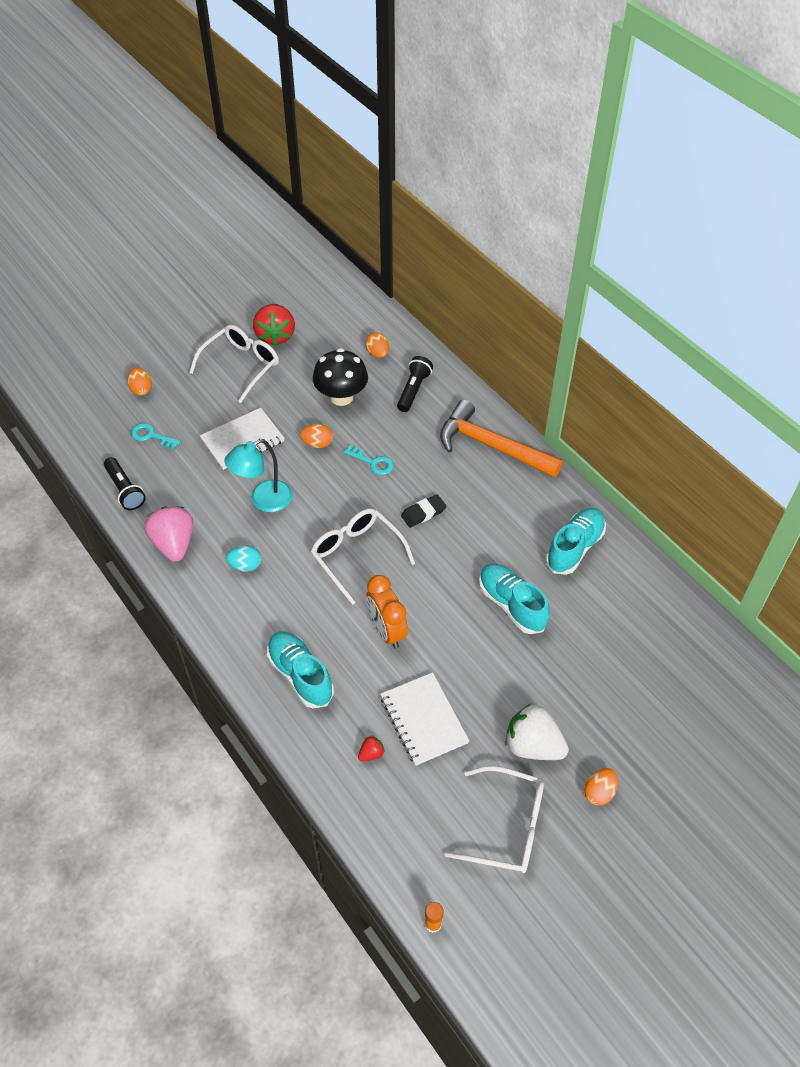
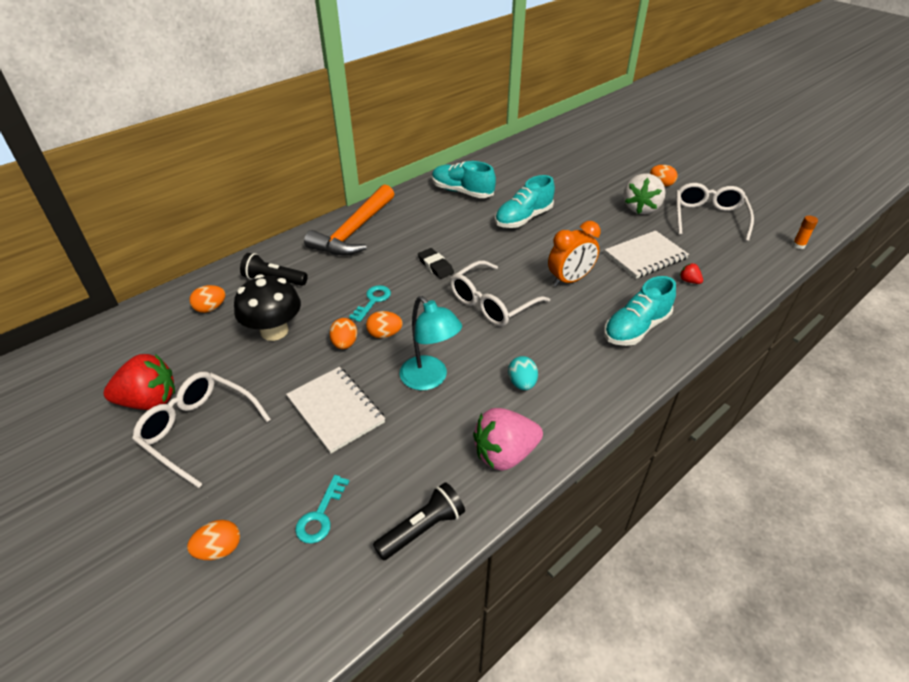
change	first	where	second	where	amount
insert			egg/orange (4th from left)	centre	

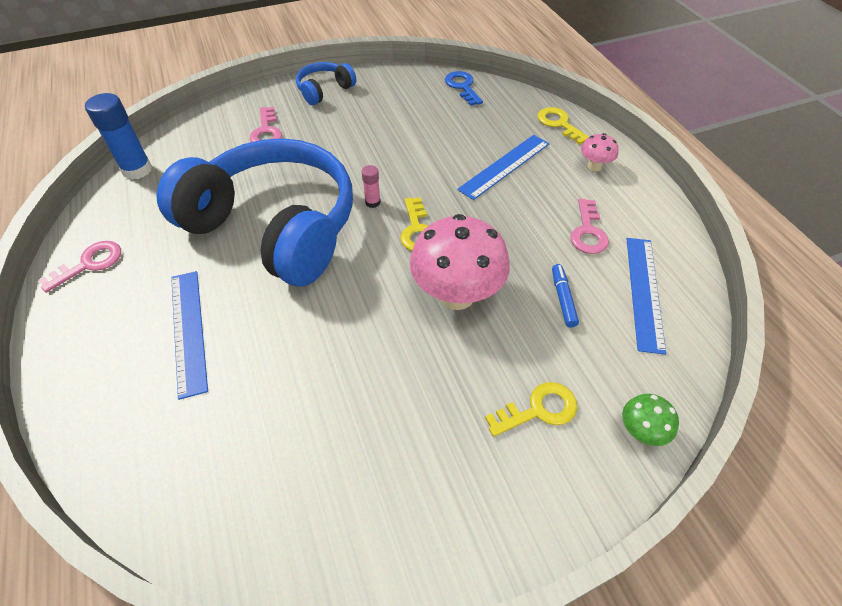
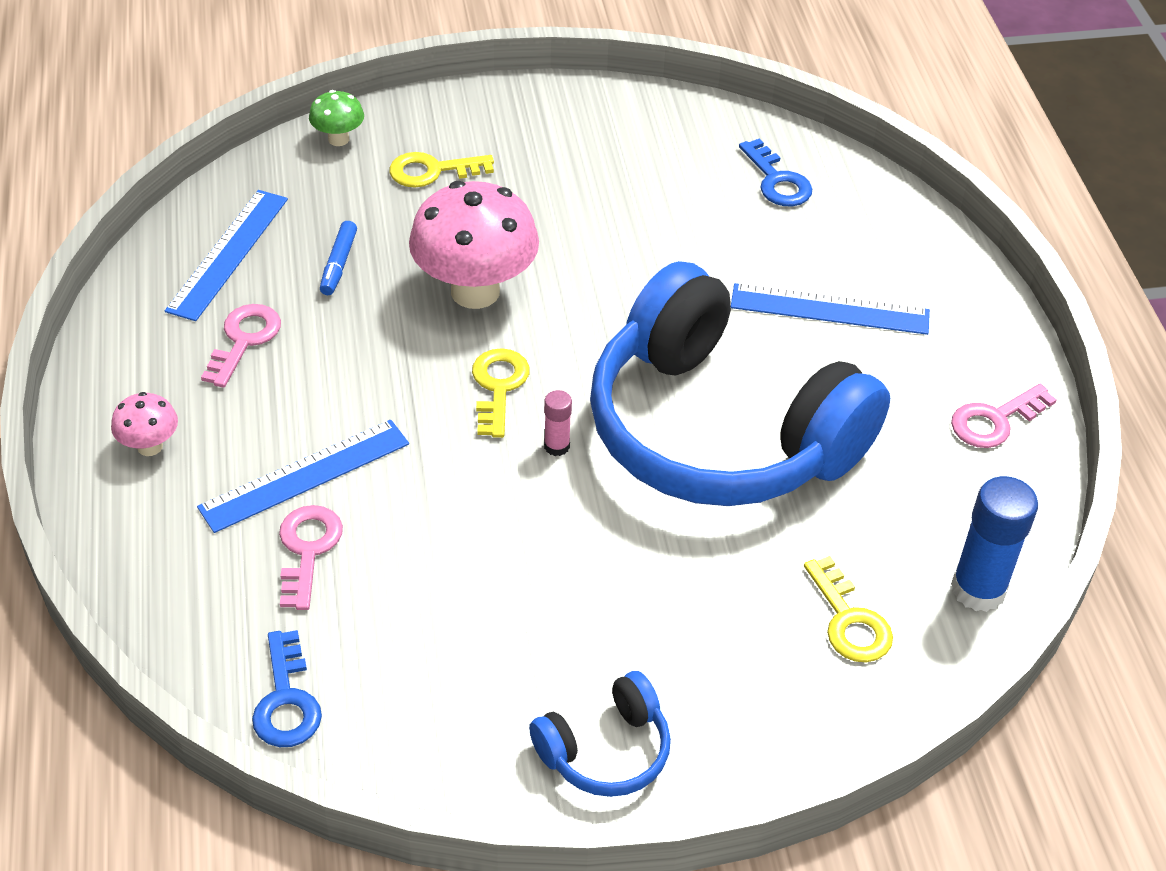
change	first	where	second	where	amount
move	key/pink (2nd from left)	top left		middle left	
rotate	ruler/blue (1st from left in the first image)	middle left	ruler/blue (3rd from left)	middle right	75 degrees counterclockwise
insert			key/blue (2nd from left)	top centre	
move	key/yellow (3rd from left)	top right		bottom right	

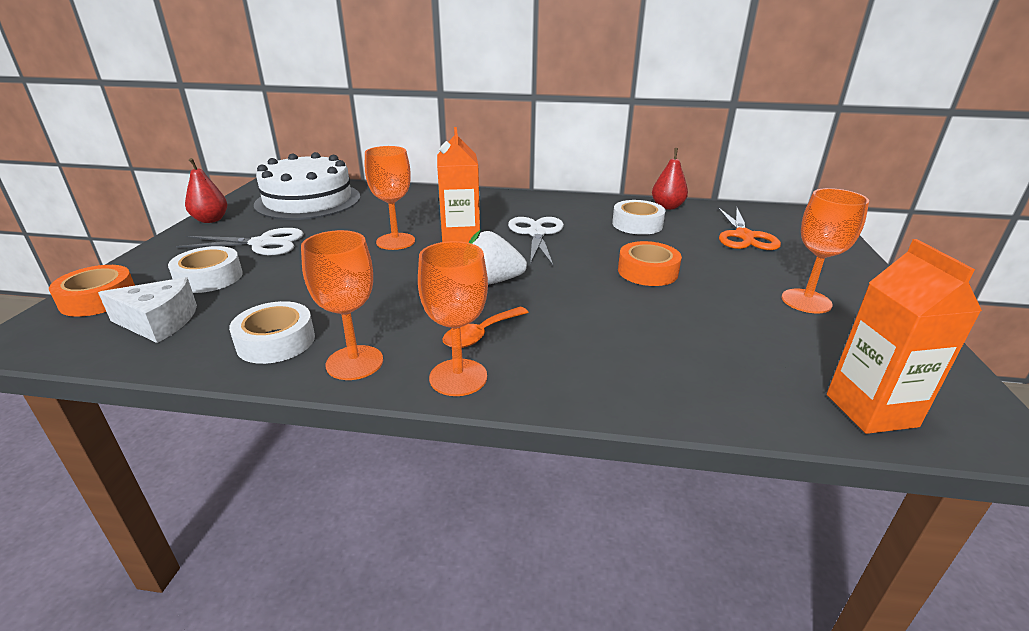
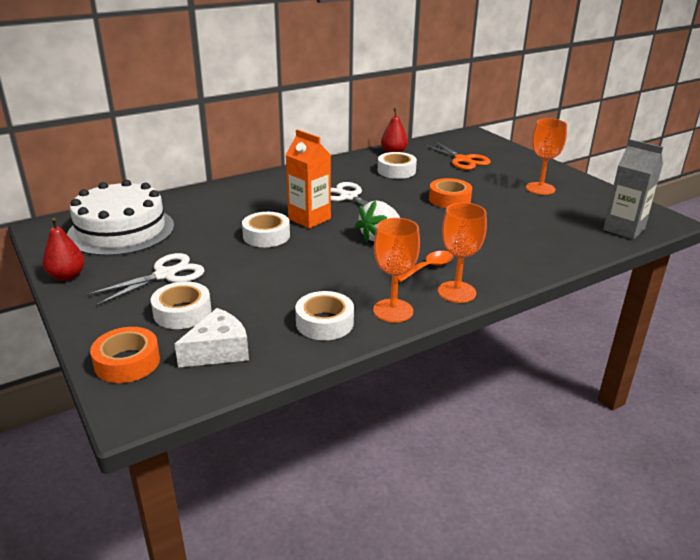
change	first	where	second	where	amount
replace	goblet/orange (2nd from left)	top centre	tape/white (2nd from left)	centre	
rotate	spoon/orange	centre		centre	135 degrees counterclockwise
recolor	carton/orange (2nd from left)	middle right	carton/grey	middle right	

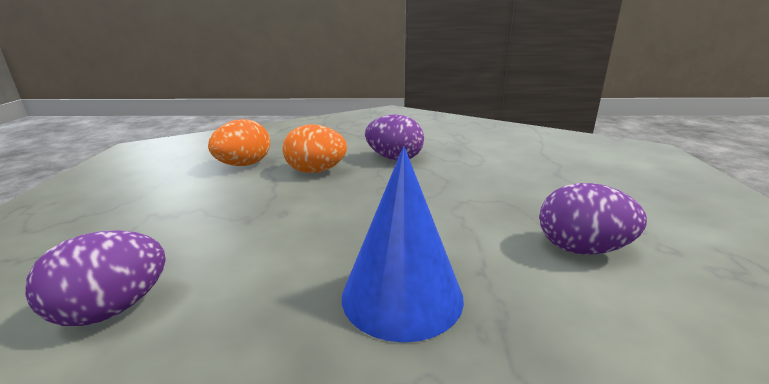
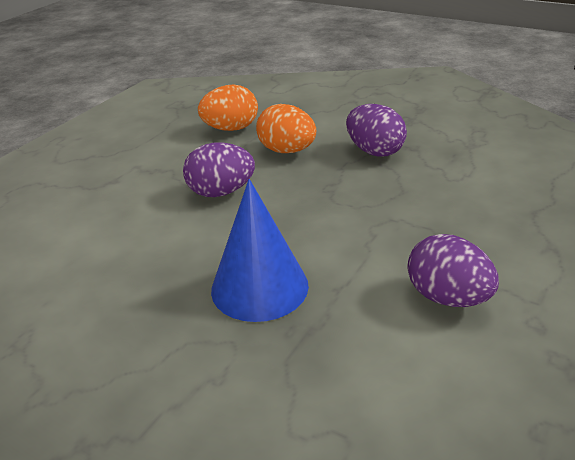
change	first	where	second	where	amount
move	egg/purple (1st from left)	bottom left		centre	

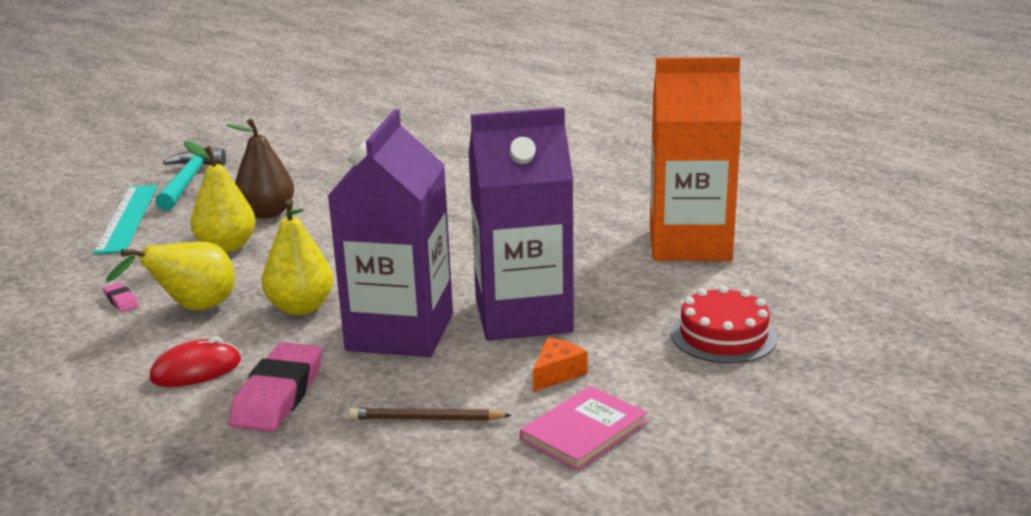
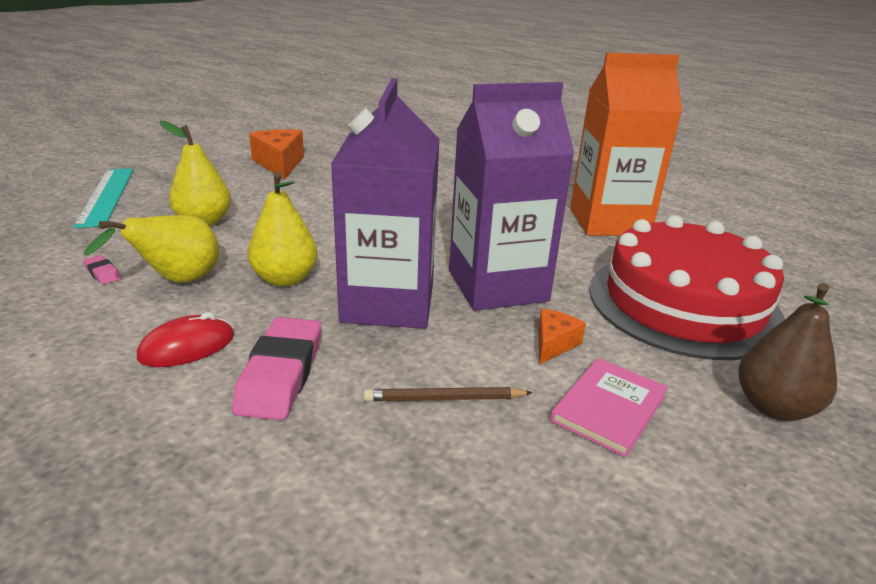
change	first	where	second	where	amount
insert			cheese/orange (1st from left)	top left	
resize	cake/red	middle right		middle right	x1.97
move	pear/brown	top left		middle right	
delete	hammer/turquoise	middle left			

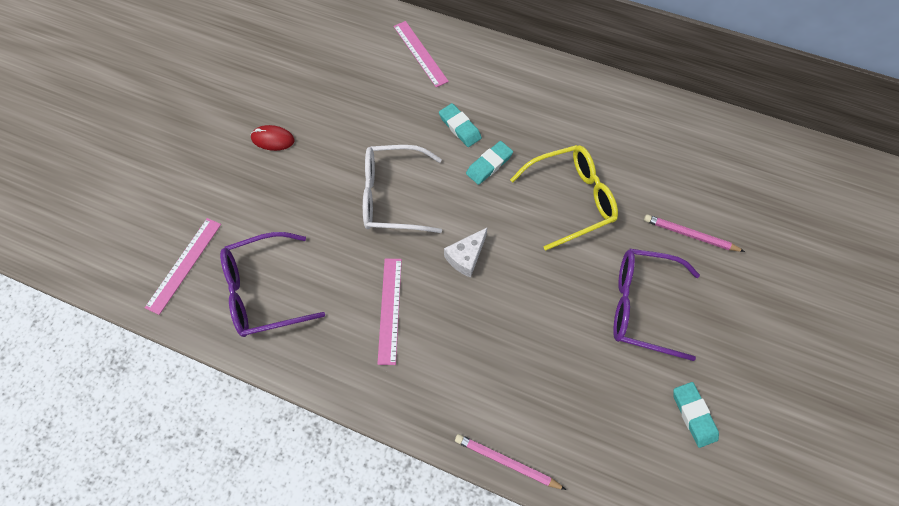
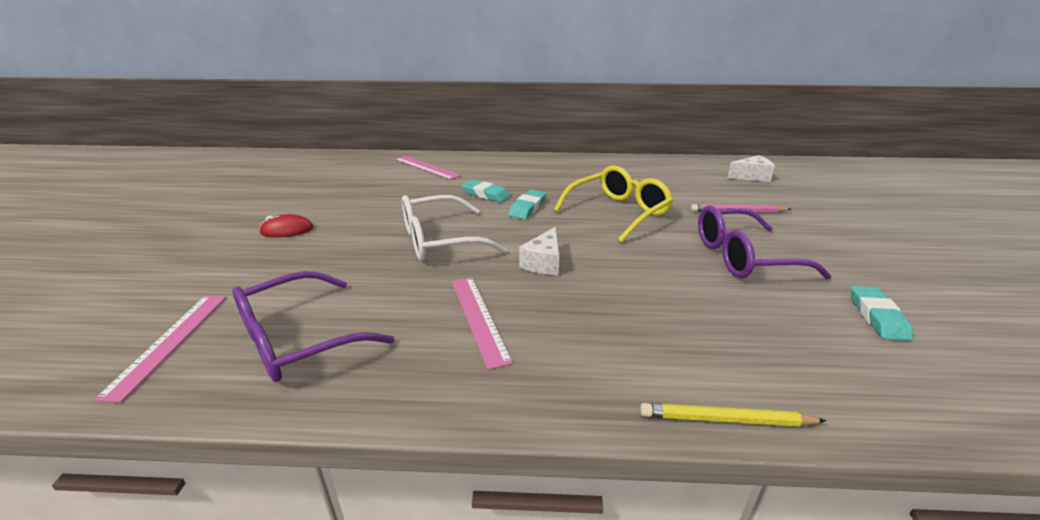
change	first	where	second	where	amount
recolor	pencil/pink (1st from left)	bottom centre	pencil/yellow	bottom right	
insert			cheese/white (2nd from left)	top right	
rotate	eraser/turquoise (3rd from left)	bottom right		middle right	45 degrees clockwise

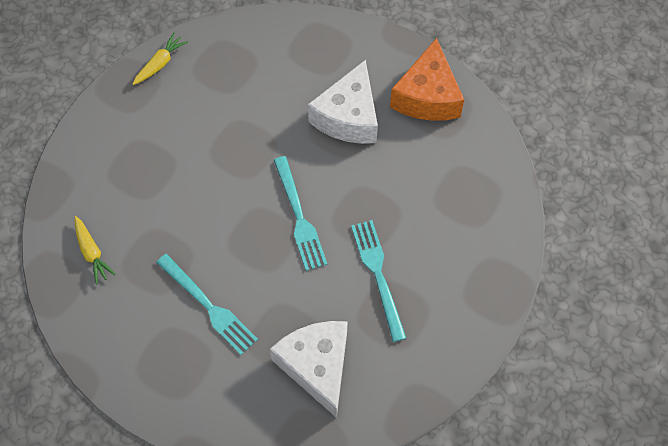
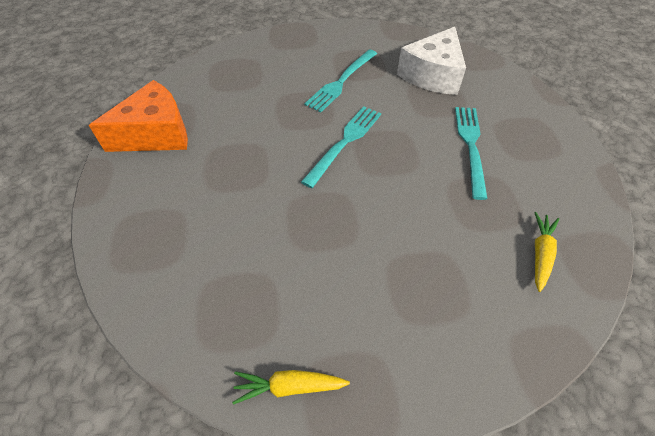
change	first	where	second	where	amount
delete	cheese/white (2nd from left)	top centre			

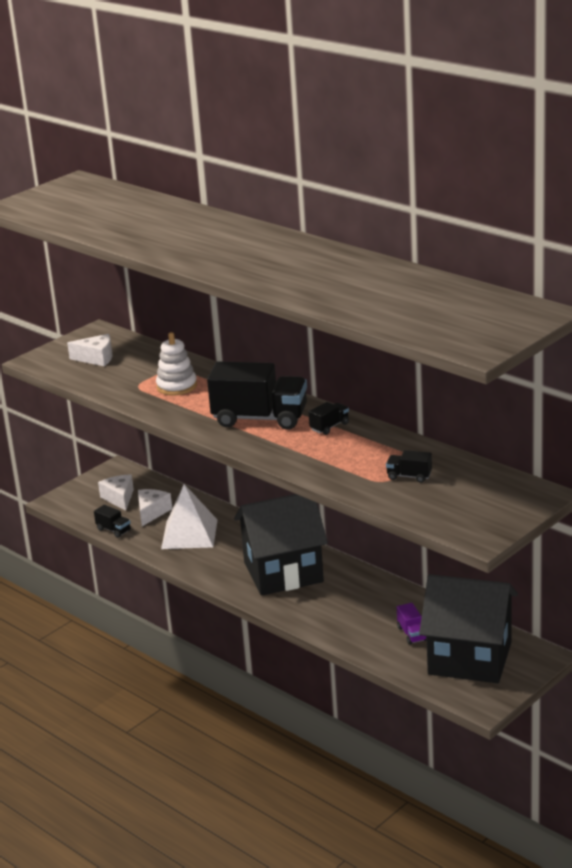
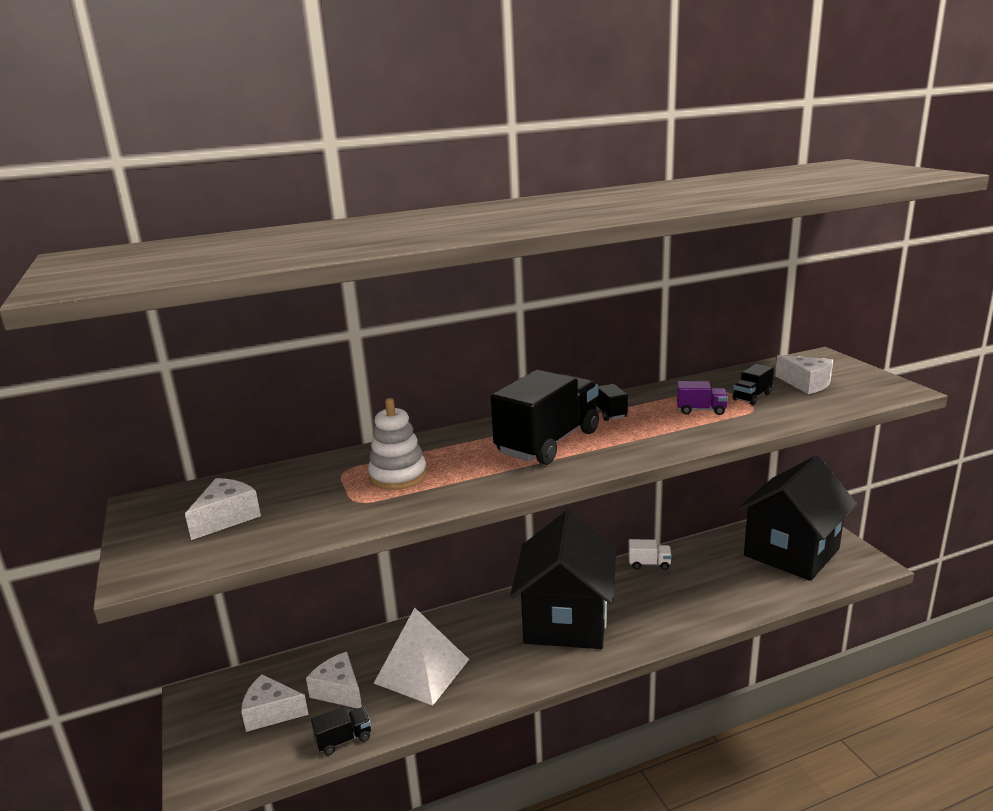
change	first	where	second	where	amount
insert			truck/white	bottom centre	
move	truck/purple	bottom right		middle right	
insert			cheese/white (4th from left)	middle right	

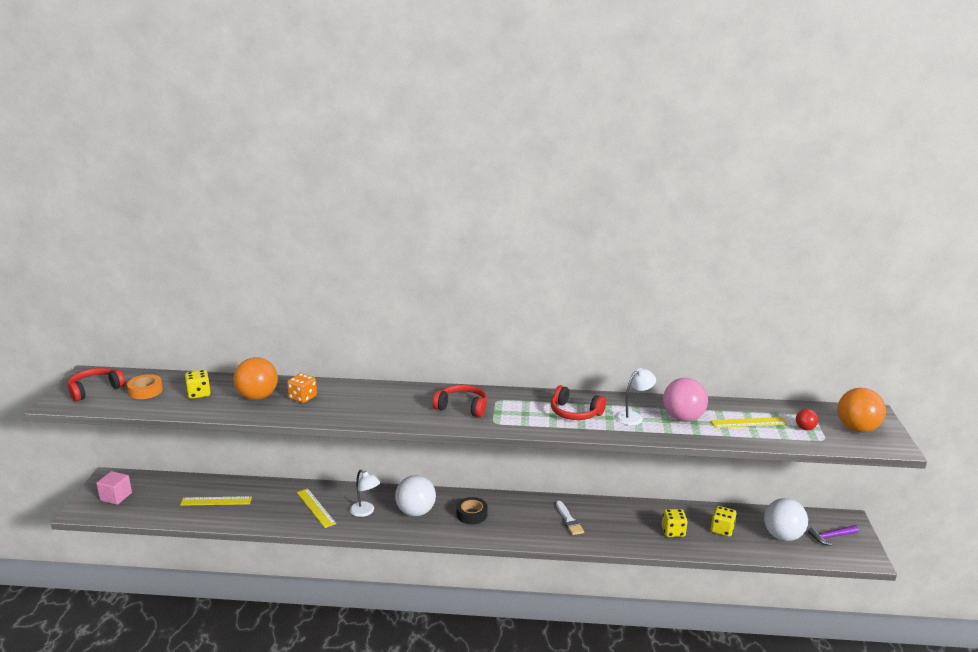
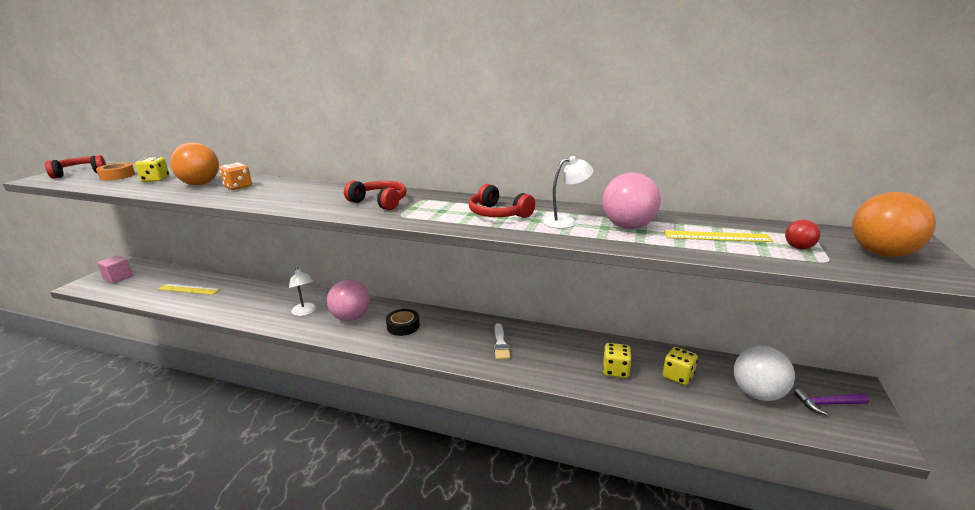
change	first	where	second	where	amount
recolor	ball/white (1st from left)	bottom centre	ball/pink (1st from left)	centre	
delete	ruler/yellow (2nd from left)	bottom left			

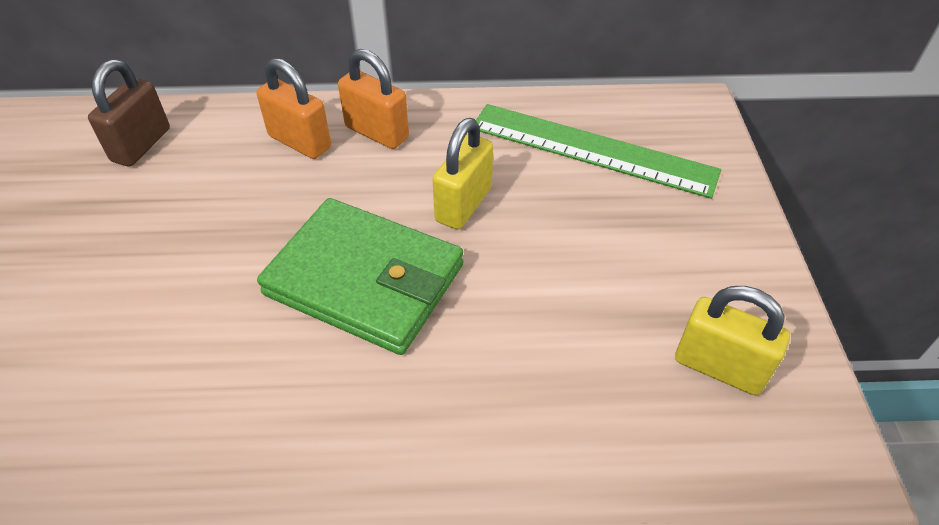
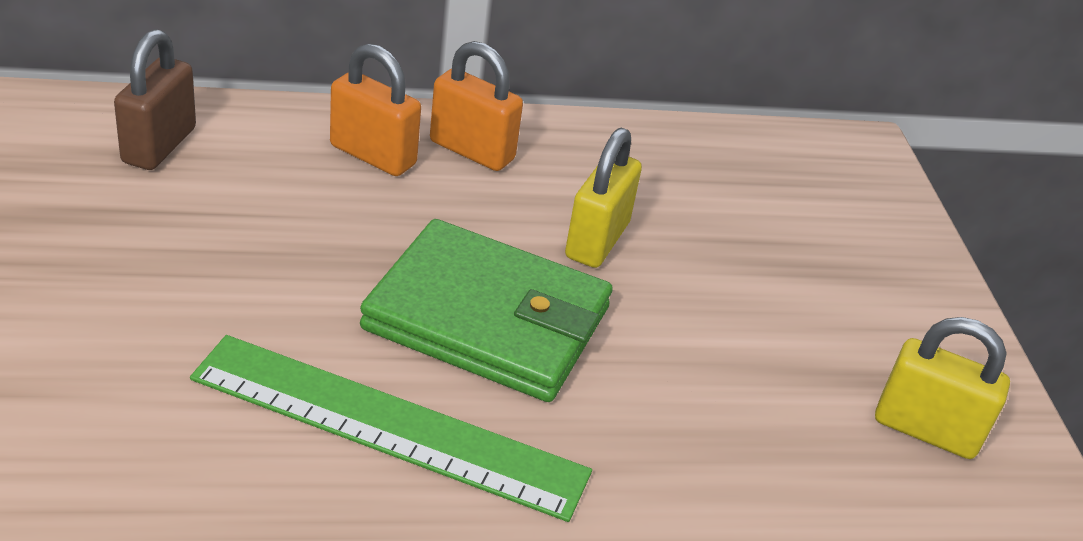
change	first	where	second	where	amount
move	ruler/green	top centre		bottom centre	

